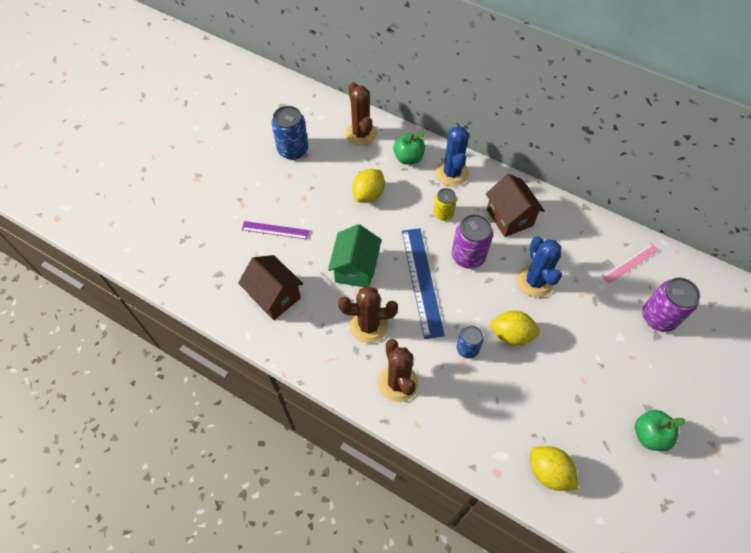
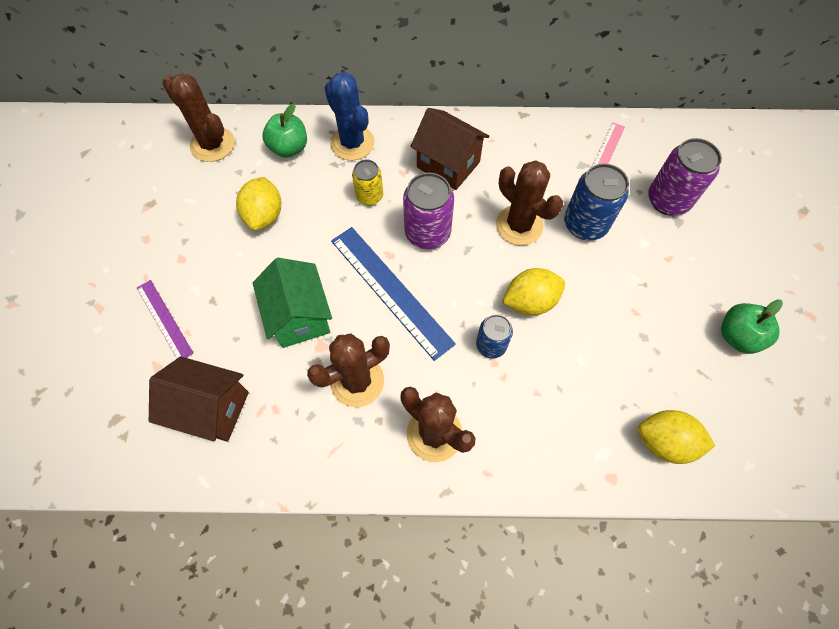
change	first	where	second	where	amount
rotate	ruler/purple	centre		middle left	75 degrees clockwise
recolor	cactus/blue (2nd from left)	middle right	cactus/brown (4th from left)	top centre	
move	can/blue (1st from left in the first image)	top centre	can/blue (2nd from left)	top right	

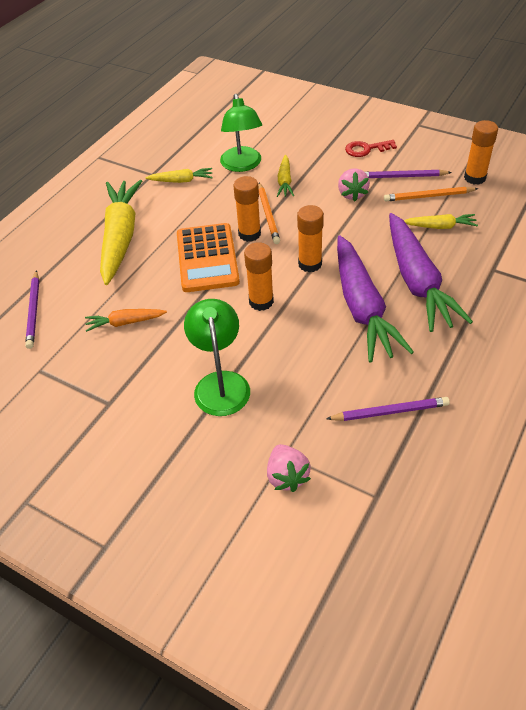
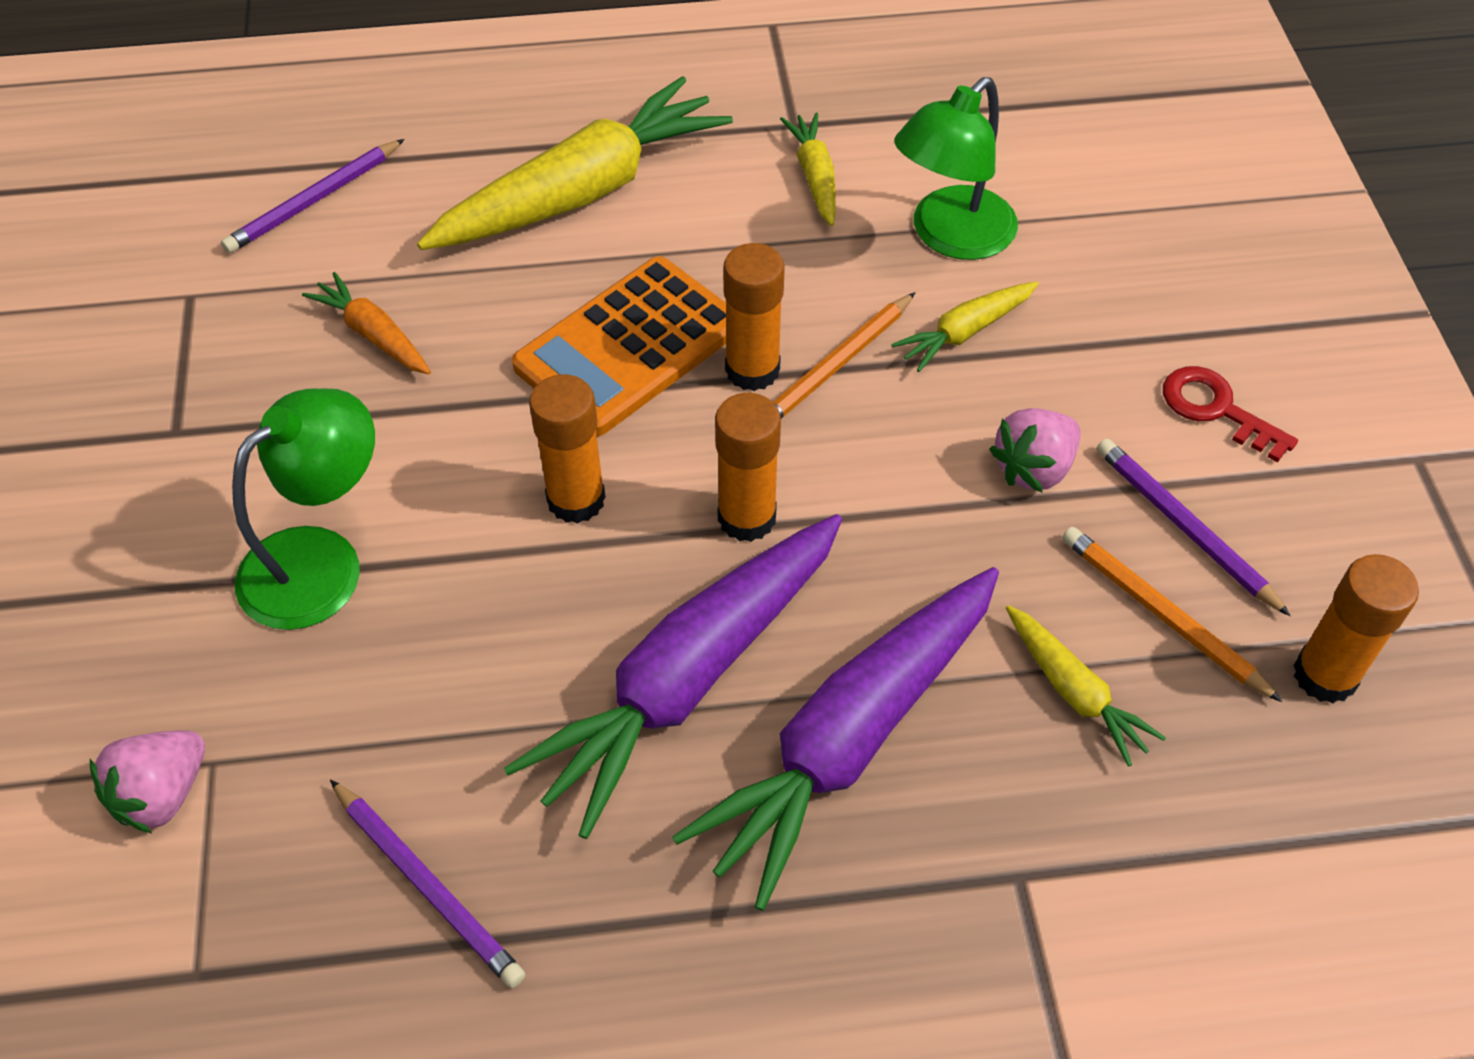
change	first	where	second	where	amount
rotate	carrot/yellow (2nd from left)	top centre		top centre	150 degrees counterclockwise

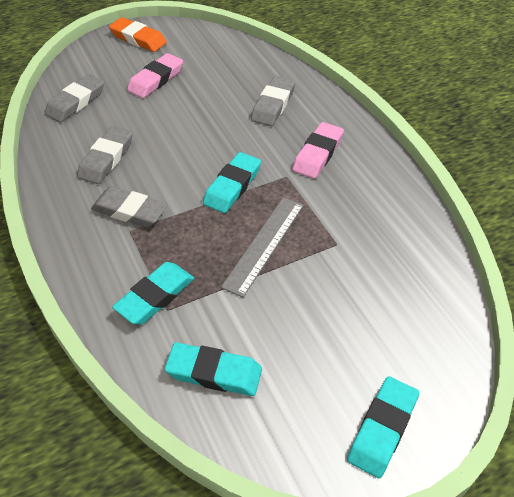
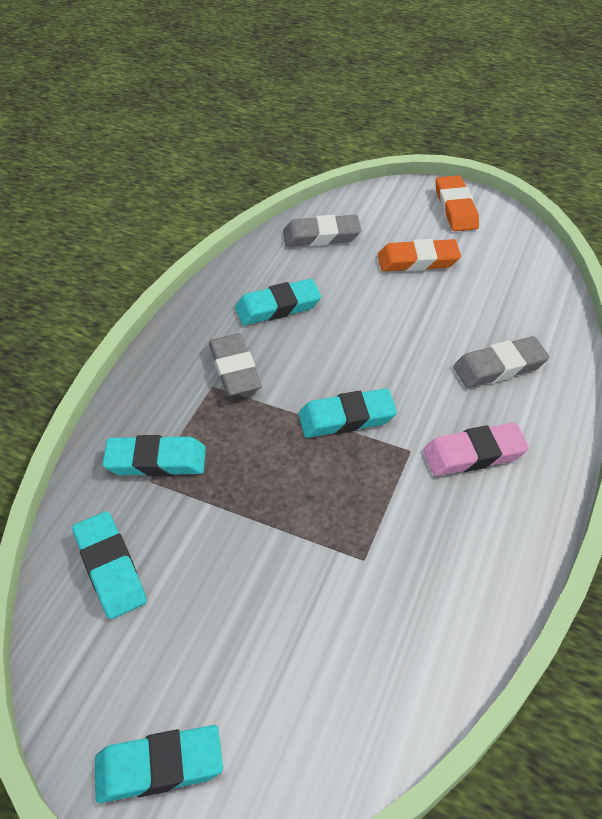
change	first	where	second	where	amount
recolor	eraser/grey (2nd from left)	top left	eraser/turquoise (4th from left)	centre	
recolor	eraser/pink (1st from left)	top left	eraser/orange (1st from left)	top right	
delete	ruler/grey	centre			

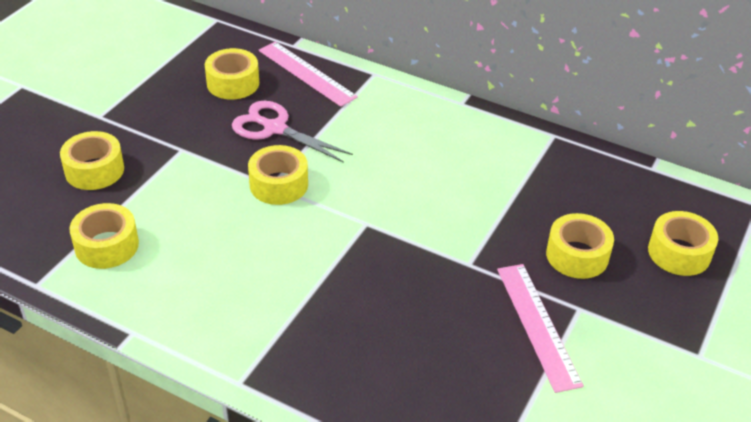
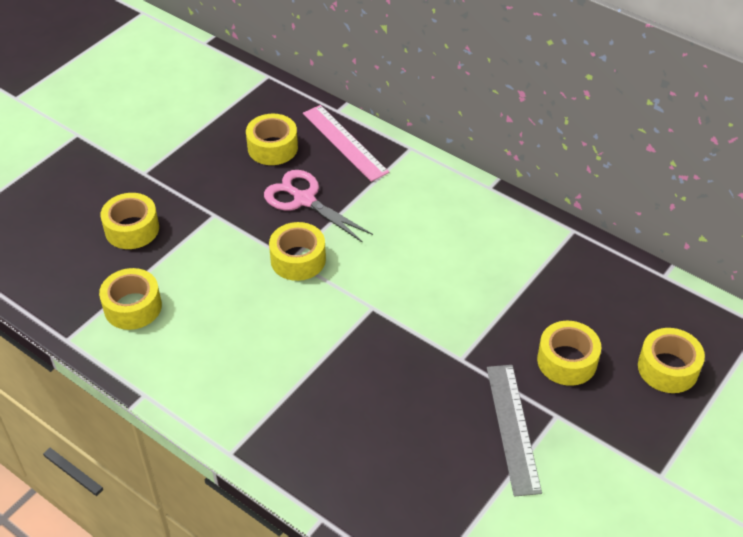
change	first	where	second	where	amount
recolor	ruler/pink (2nd from left)	bottom right	ruler/grey	bottom right	

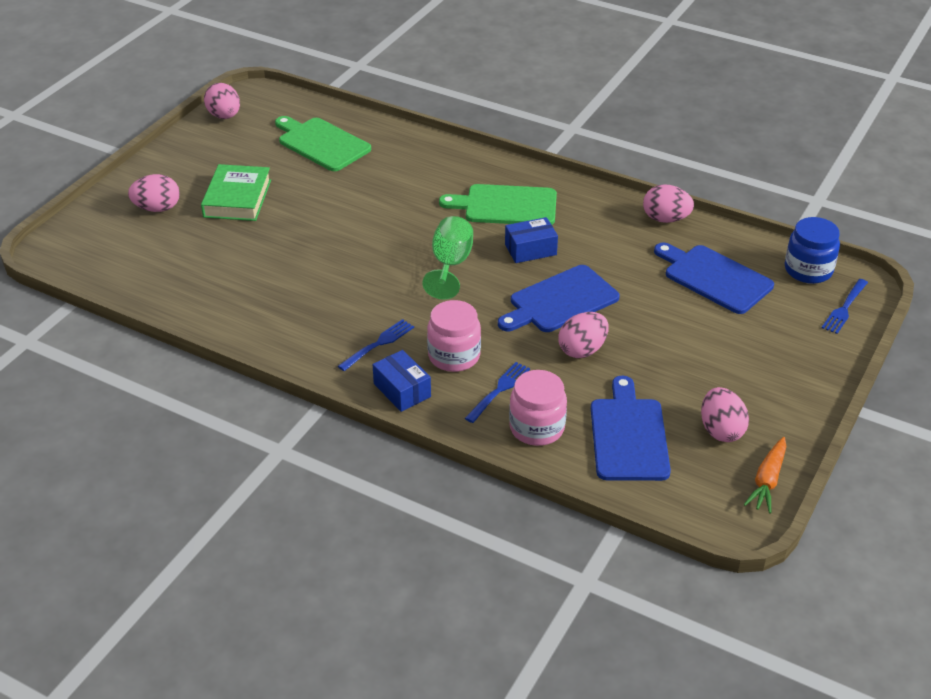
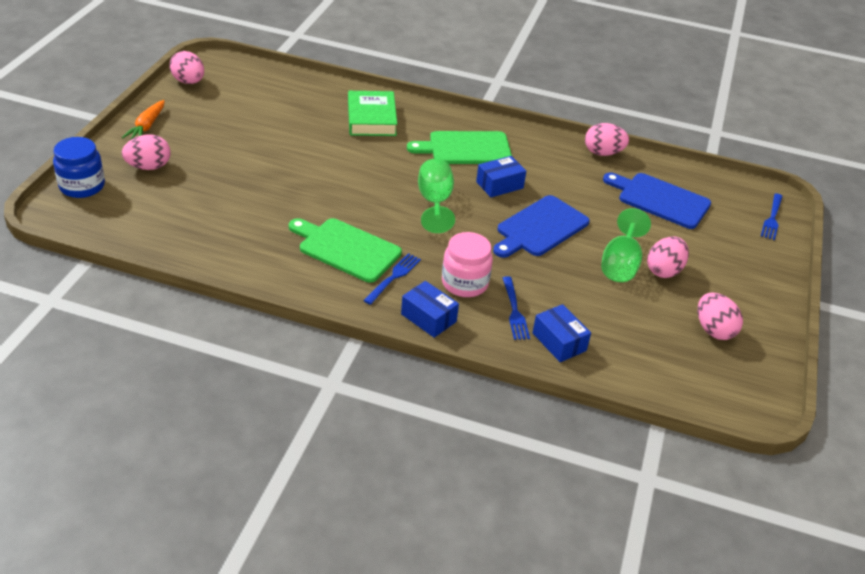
change	first	where	second	where	amount
move	jar/blue	middle right		top left	
move	carrot/orange	bottom right		top left	
move	cutting board/green (1st from left)	top centre		centre	
move	book/green	top left		top centre	
rotate	fork/blue (2nd from left)	centre		centre	150 degrees clockwise
replace	jar/pink (2nd from left)	centre	box/blue (3rd from left)	centre	
insert			goblet/green (2nd from left)	middle right	
move	egg/pink (3rd from left in the first image)	centre	egg/pink (4th from left)	middle right	
delete	cutting board/blue (2nd from left)	middle right			

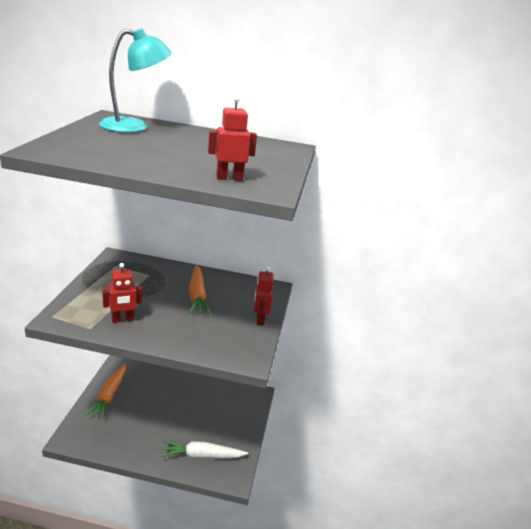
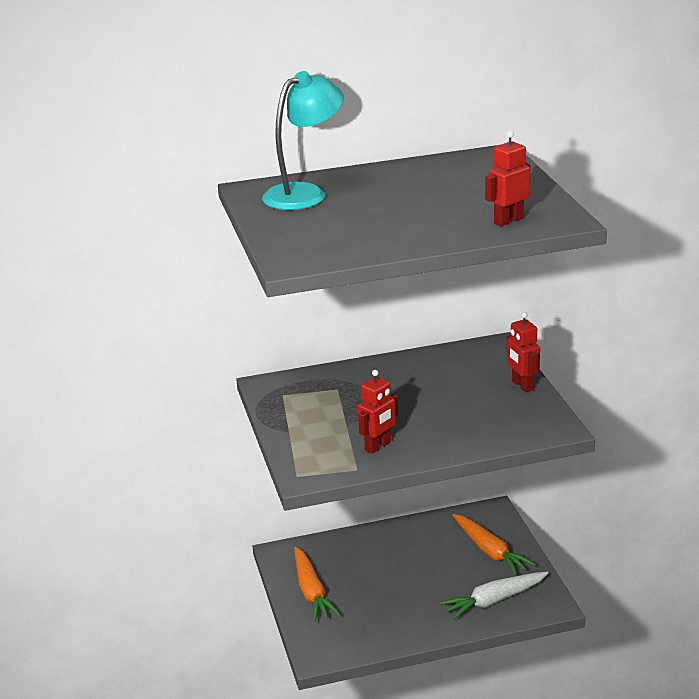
change	first	where	second	where	amount
move	carrot/orange (2nd from left)	centre		bottom right	

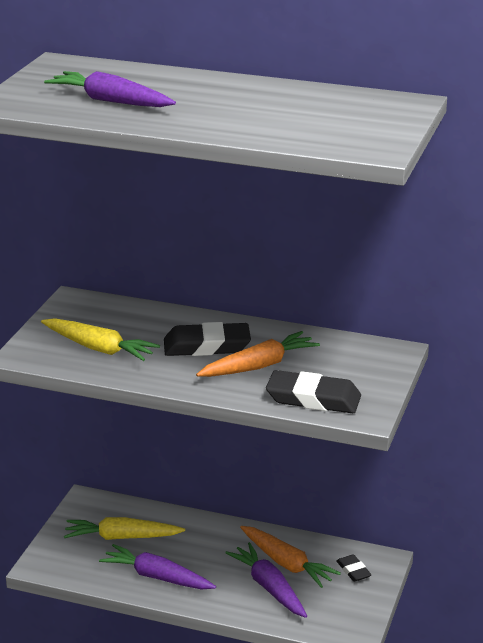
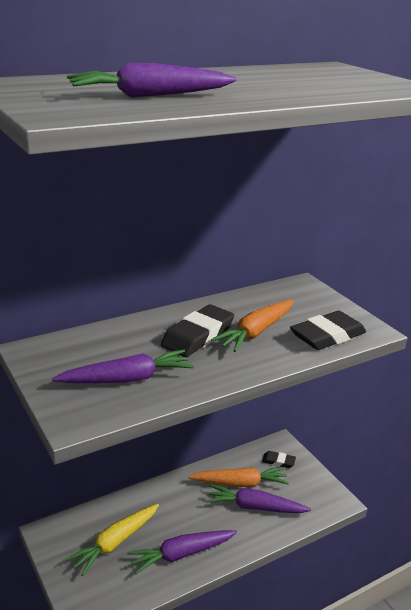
change	first	where	second	where	amount
recolor	carrot/yellow (1st from left)	middle left	carrot/purple (1st from left)	middle left	
rotate	carrot/orange (1st from left in the first image)	centre	carrot/orange (2nd from left)	centre	150 degrees counterclockwise

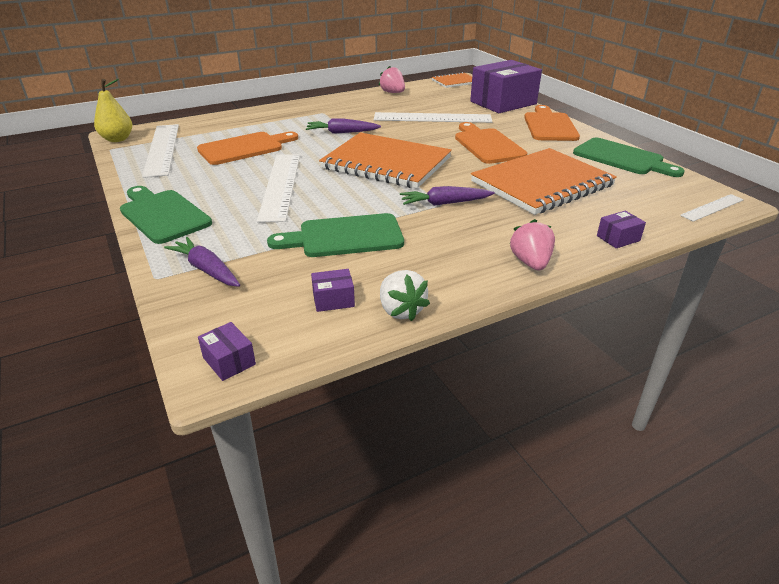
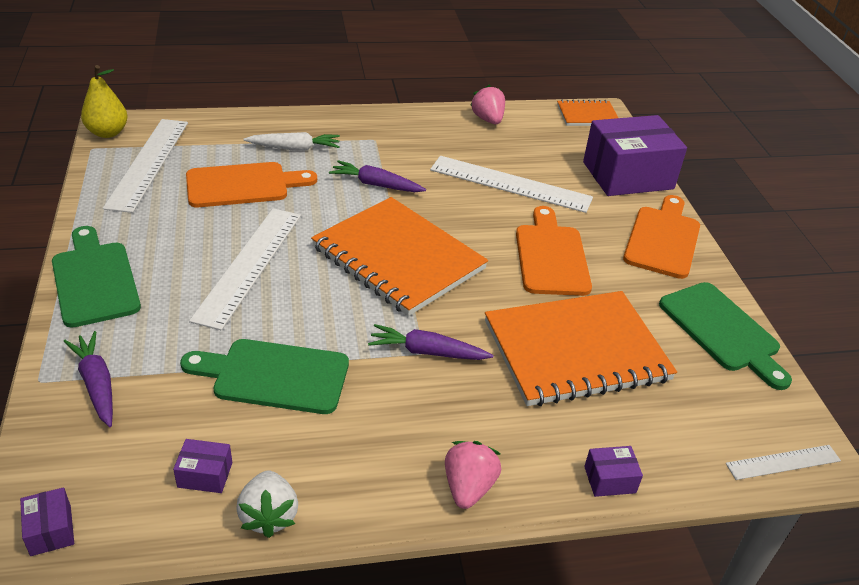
change	first	where	second	where	amount
insert			carrot/white	top centre	

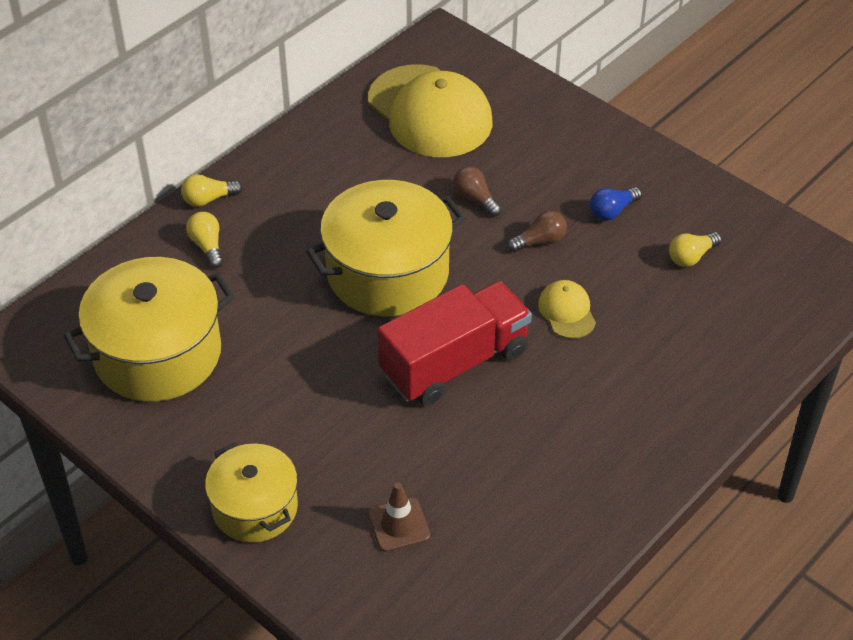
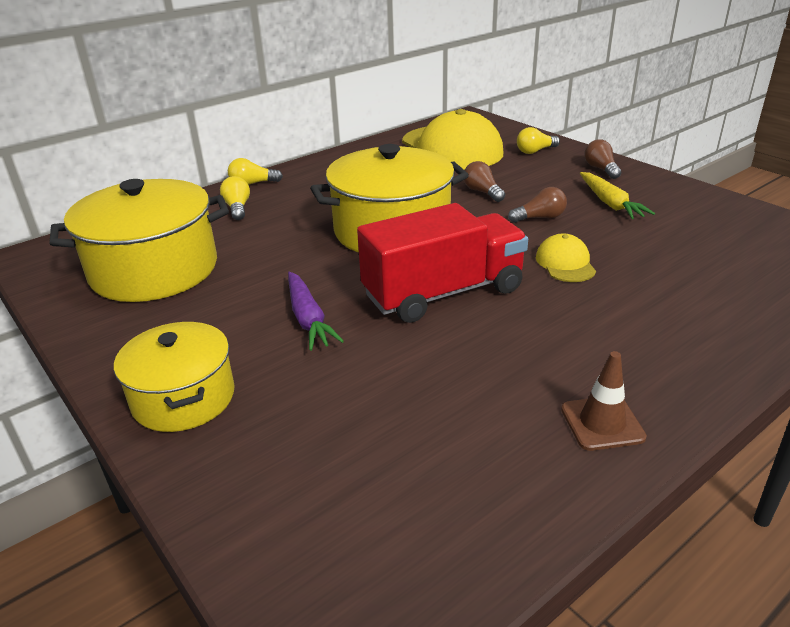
change	first	where	second	where	amount
insert			carrot/purple	centre	
move	light bulb/yellow (3rd from left)	middle right		top right	
move	traffic cone/brown	bottom centre		middle right	
replace	light bulb/blue	top right	carrot/yellow	top right	
insert			light bulb/brown (3rd from left)	top right	

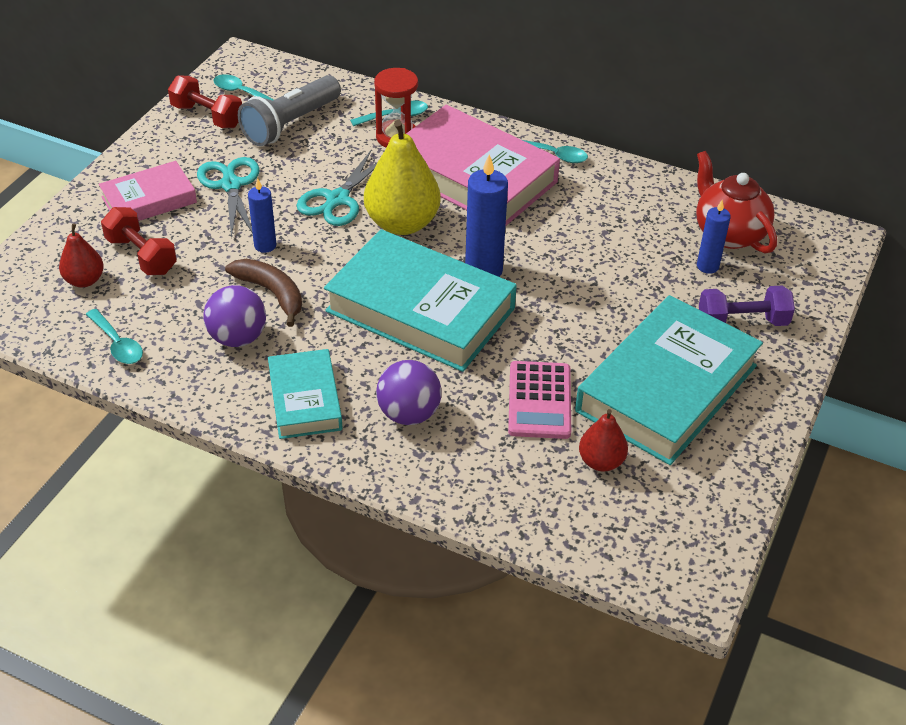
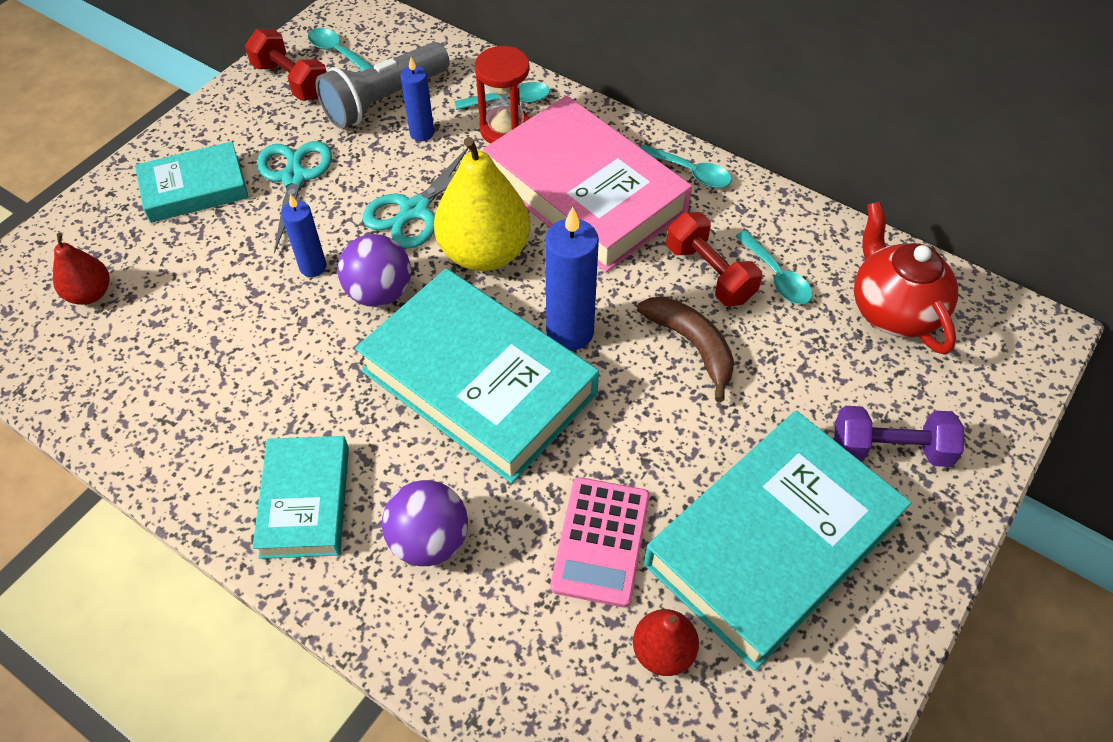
change	first	where	second	where	amount
recolor	book/pink (1st from left)	top left	book/turquoise (1st from left)	top left	
move	ball/purple (1st from left)	middle left		centre	
move	candle/blue (3rd from left in the first image)	top right	candle/blue (2nd from left)	top centre	
move	banana/brown	middle left		centre	
move	dumbbell/red (1st from left in the first image)	top left	dumbbell/red (2nd from left)	centre	
move	spoon/turquoise (1st from left in the first image)	middle left	spoon/turquoise (4th from left)	middle right	

